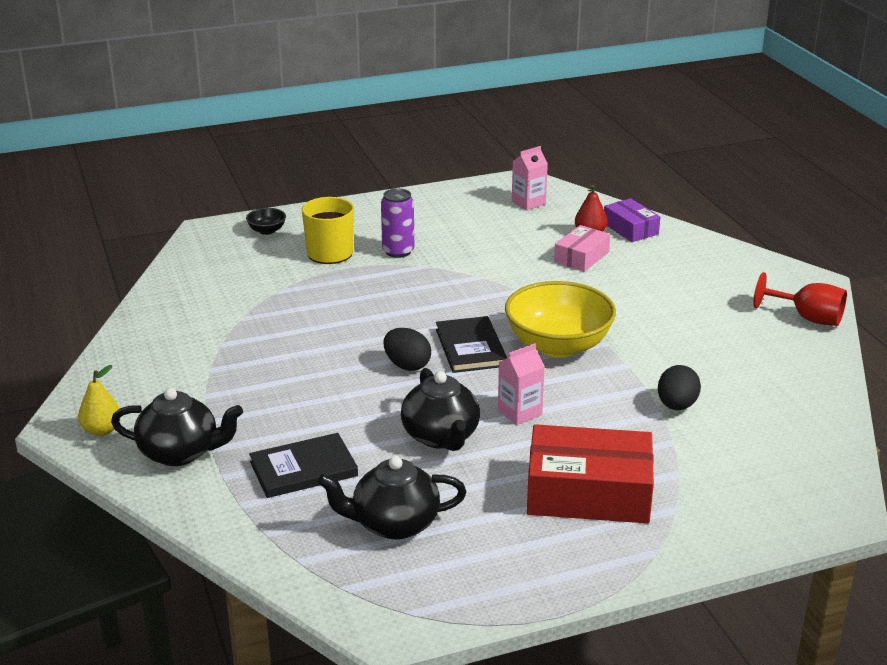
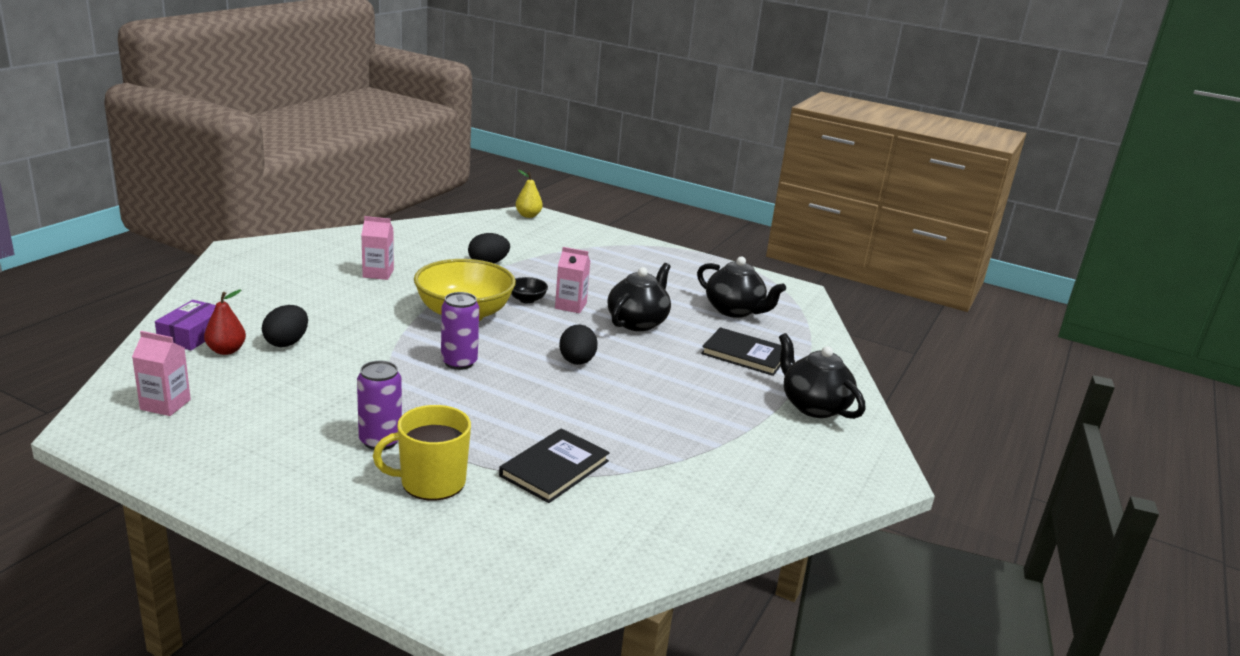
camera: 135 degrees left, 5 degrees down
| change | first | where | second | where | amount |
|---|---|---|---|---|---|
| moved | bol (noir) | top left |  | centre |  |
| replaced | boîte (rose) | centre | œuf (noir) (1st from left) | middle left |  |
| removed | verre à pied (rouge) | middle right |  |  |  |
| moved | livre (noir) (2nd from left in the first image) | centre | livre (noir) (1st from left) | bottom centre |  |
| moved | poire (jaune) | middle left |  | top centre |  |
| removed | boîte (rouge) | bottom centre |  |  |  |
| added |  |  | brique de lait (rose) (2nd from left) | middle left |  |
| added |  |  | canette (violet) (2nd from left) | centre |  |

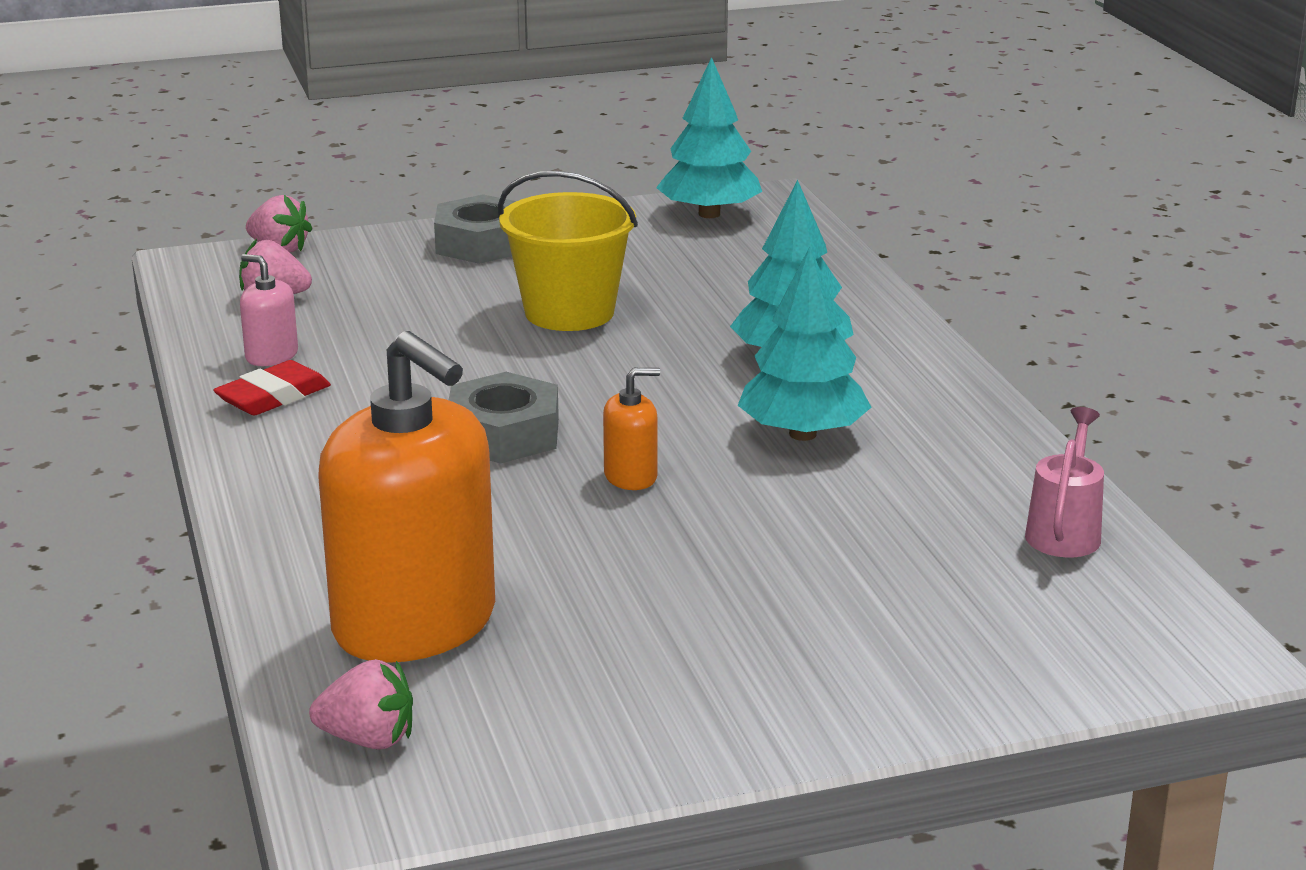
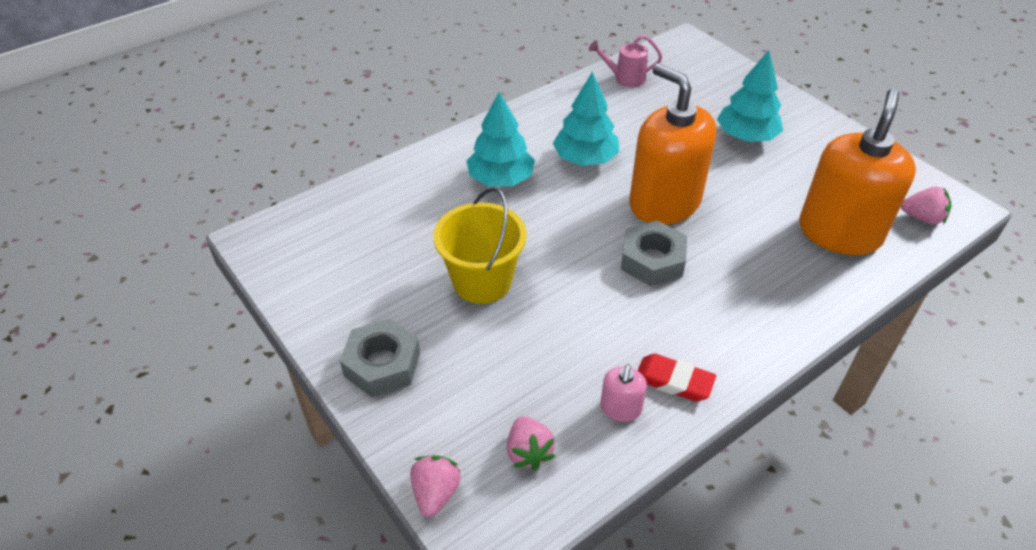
camera: 110 degrees left, 20 degrees up
| change | first | where | second | where | amount |
|---|---|---|---|---|---|
| moved | arbre (turquoise) (1st from left in the first image) | top centre | arbre (turquoise) (3rd from left) | top right |  |
| resized | distributeur de savon (orange) (2nd from left in the first image) | centre | distributeur de savon (orange) (1st from left) | top centre | x2.40 |
| turned | fraise (rose) (3rd from left) | bottom left |  | middle right | 120 degrees clockwise |

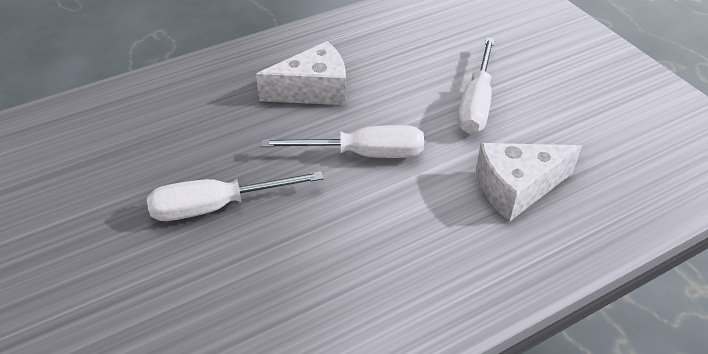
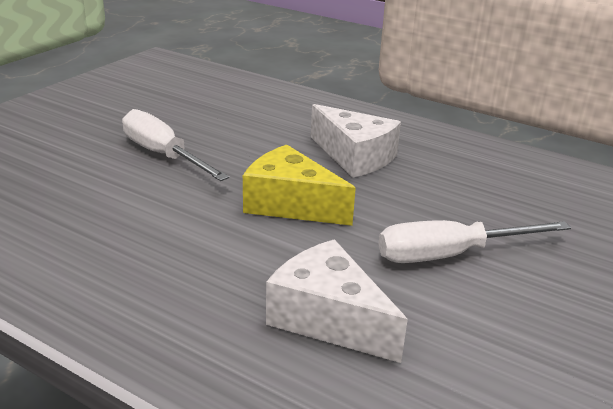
camera: 60 degrees right, 15 degrees down
| change | first | where | second | where | amount |
|---|---|---|---|---|---|
| replaced | tournevis (blanc) (2nd from left) | centre | fromage (jaune) | centre |  |

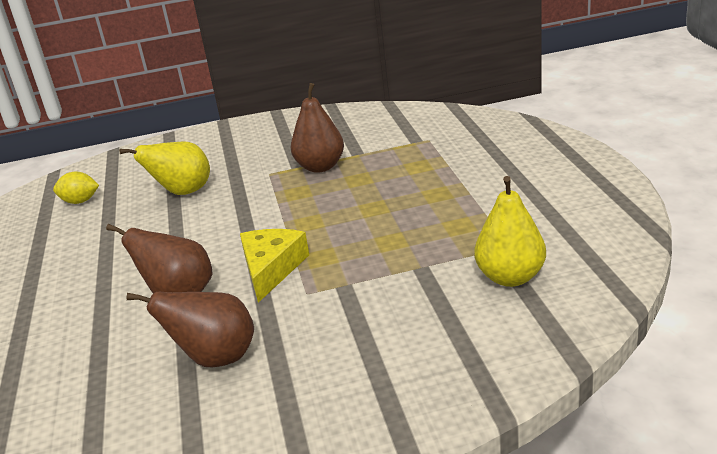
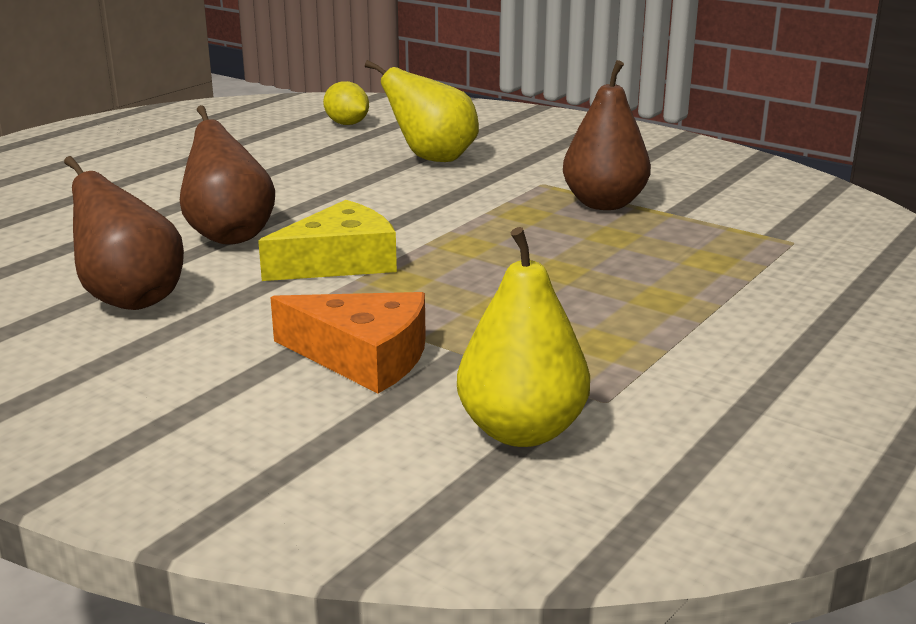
camera: 45 degrees right, 5 degrees down
| change | first | where | second | where | amount |
|---|---|---|---|---|---|
| added |  |  | fromage (orange) | centre |  |

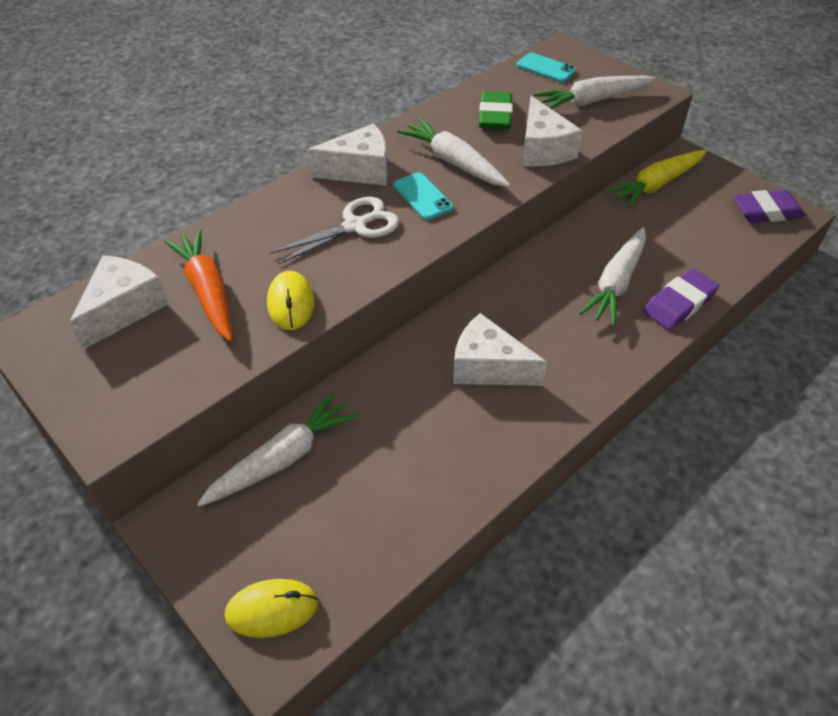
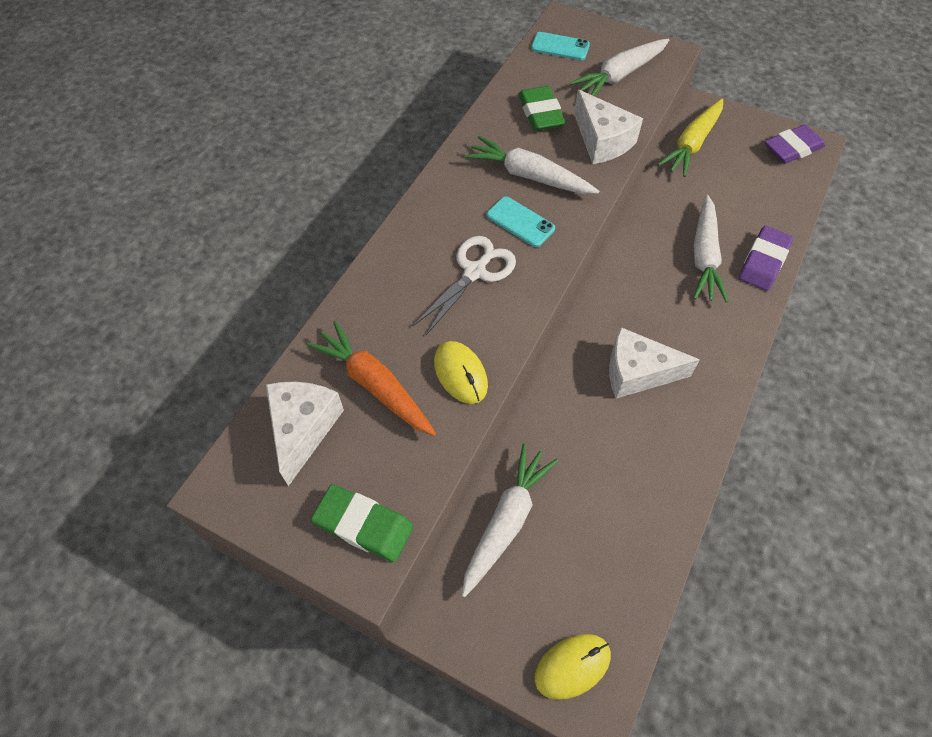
camera: 20 degrees left, 10 degrees up
| change | first | where | second | where | amount |
|---|---|---|---|---|---|
| removed | fromage (blanc) (2nd from left) | top centre |  |  |  |
| added |  |  | gomme (vert) (1st from left) | bottom centre |  |

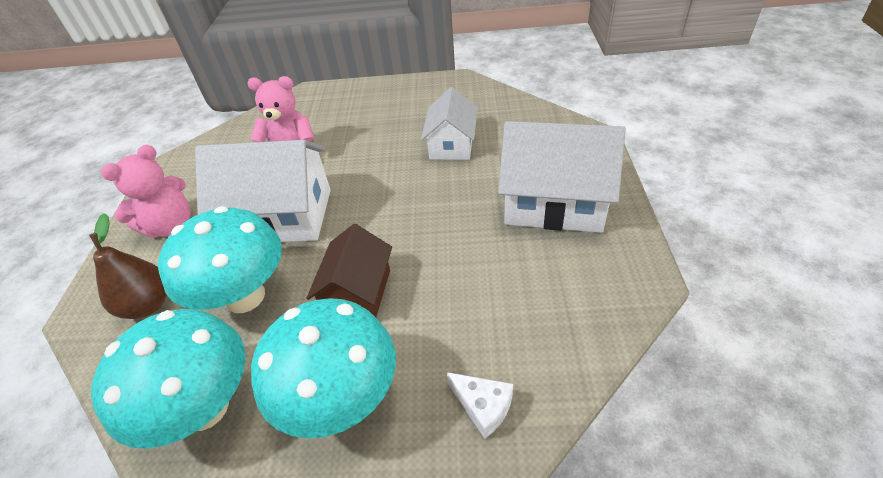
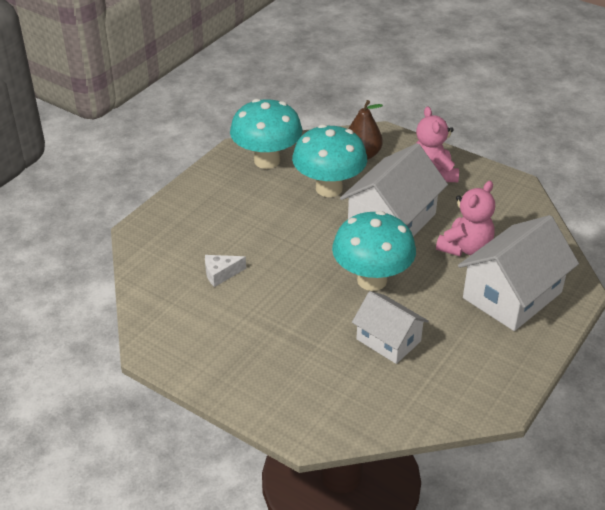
camera: 120 degrees right, 5 degrees down
| change | first | where | second | where | amount |
|---|---|---|---|---|---|
| moved | maison (blanc) (3rd from left) | centre |  | middle right |  |
| removed | maison (marron) | centre |  |  |  |
| moved | champignon (turquoise) (3rd from left) | bottom centre |  | centre |  |
| moved | fromage (blanc) | bottom centre |  | centre |  |

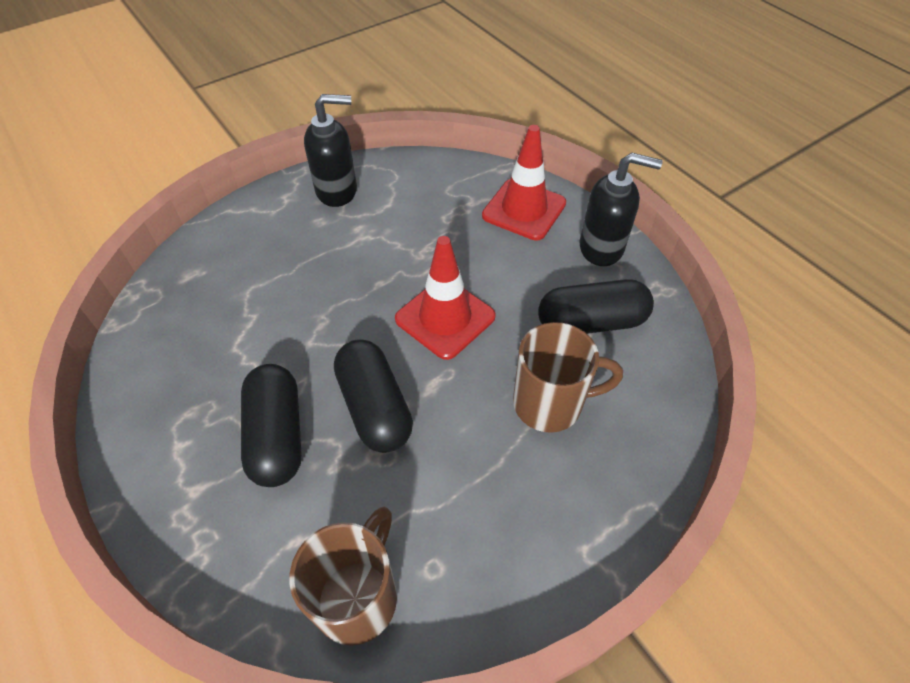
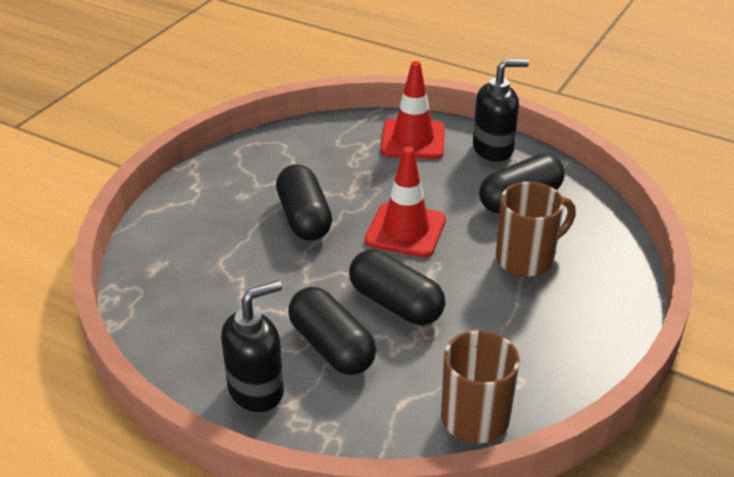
camera: 25 degrees left, 15 degrees down
| change | first | where | second | where | amount |
|---|---|---|---|---|---|
| moved | distributeur de savon (noir) (1st from left) | top centre |  | bottom centre |  |
| added |  |  | gélule (noir) (1st from left) | centre |  |

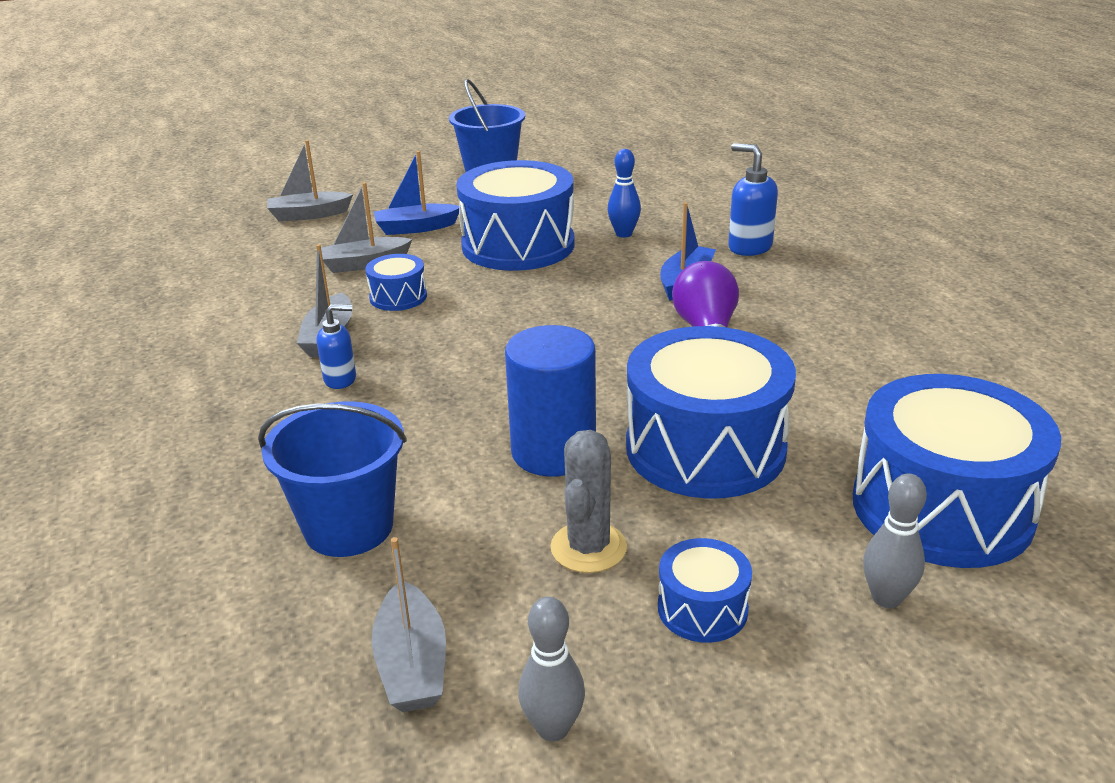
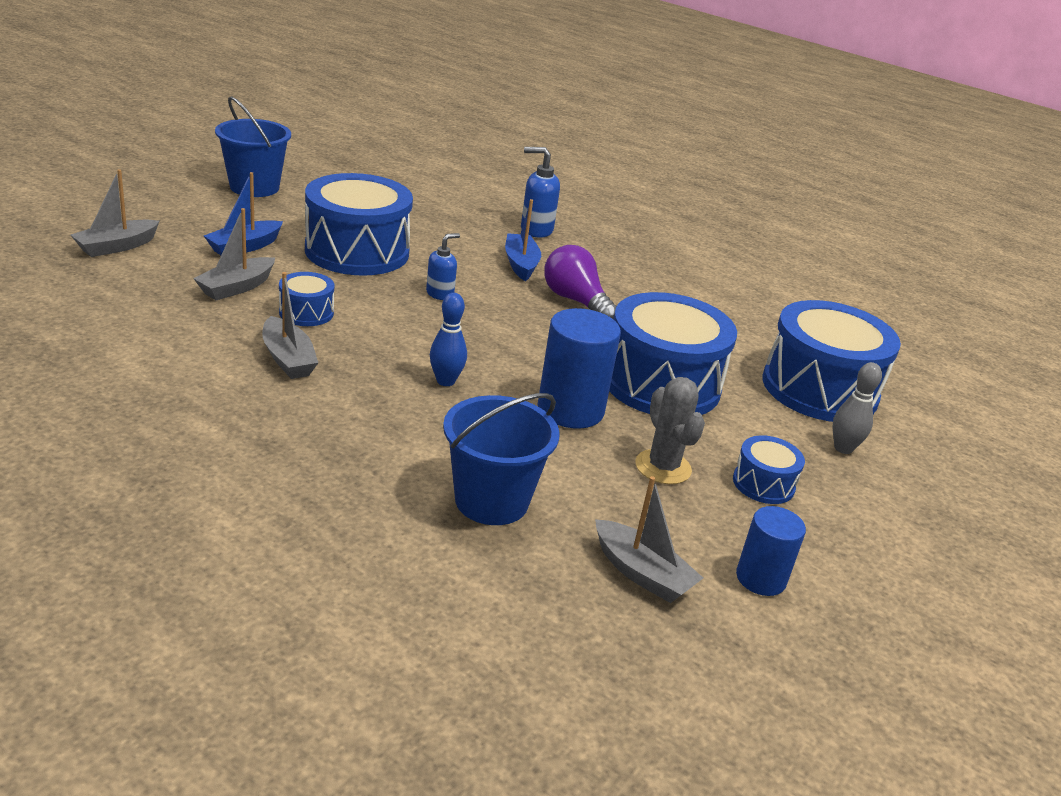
camera: 40 degrees left, 0 degrees up
| change | first | where | second | where | amount |
|---|---|---|---|---|---|
| moved | quille (bleu) | top centre |  | centre |  |
| moved | distributeur de savon (bleu) (1st from left) | middle left |  | centre |  |
| replaced | quille (gris) (1st from left) | bottom centre | cylindre (bleu) (2nd from left) | bottom right |  |

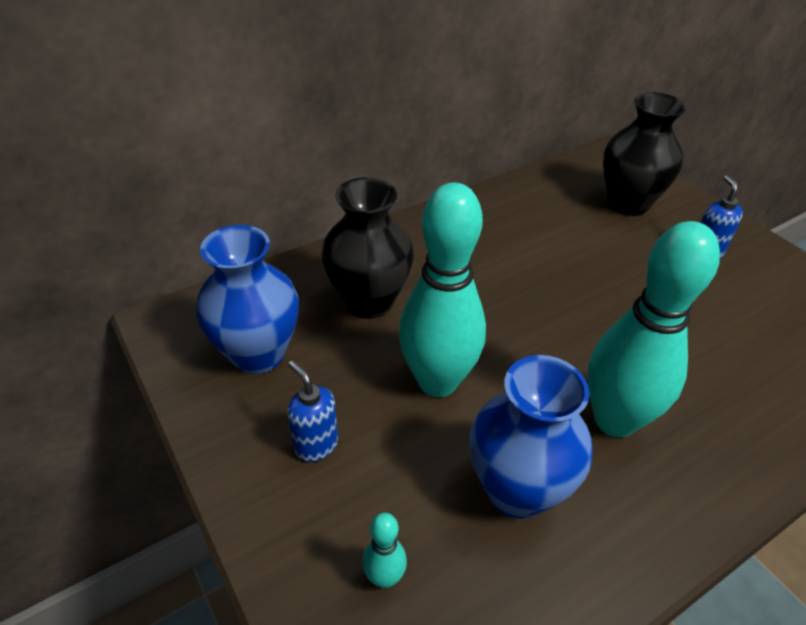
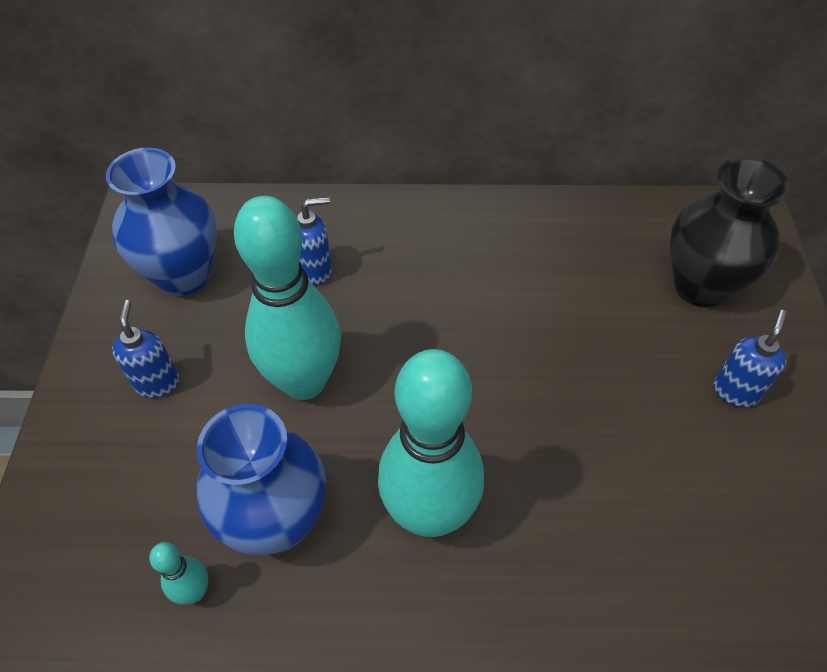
camera: 35 degrees right, 10 degrees up
| change | first | where | second | where | amount |
|---|---|---|---|---|---|
| replaced | vase (noir) (1st from left) | centre | distributeur de savon (bleu) (2nd from left) | centre |  |
| moved | quille (turquoise) (1st from left) | bottom centre |  | bottom left |  |

